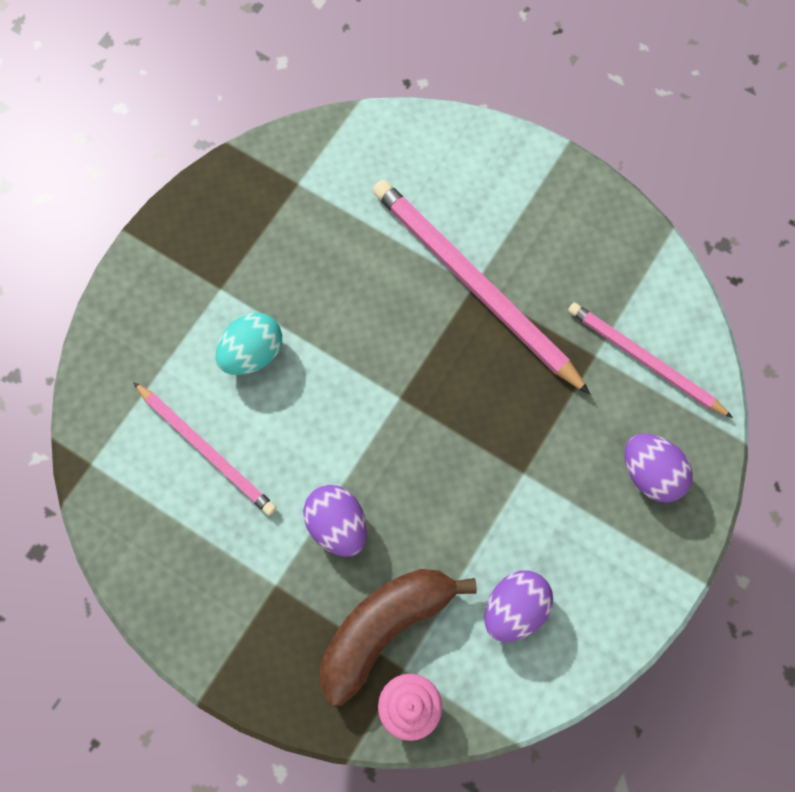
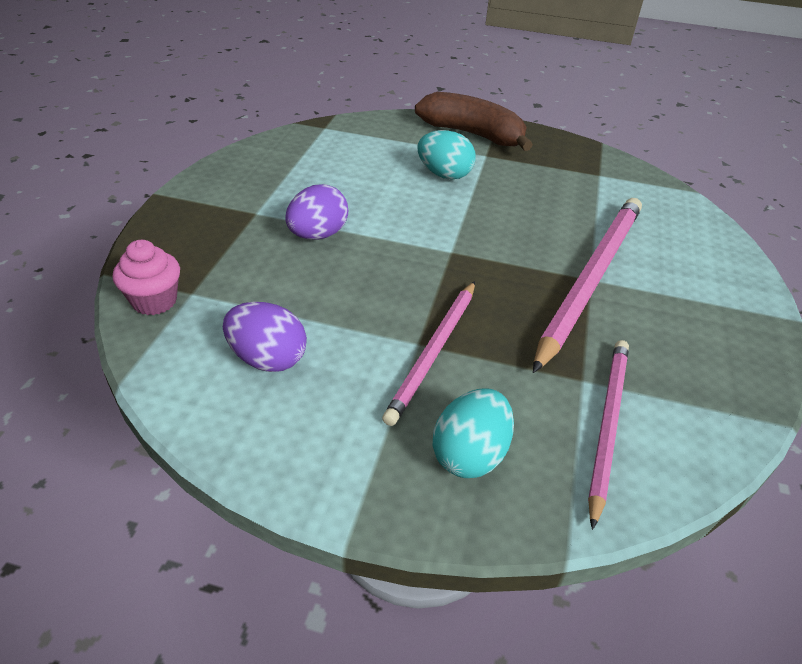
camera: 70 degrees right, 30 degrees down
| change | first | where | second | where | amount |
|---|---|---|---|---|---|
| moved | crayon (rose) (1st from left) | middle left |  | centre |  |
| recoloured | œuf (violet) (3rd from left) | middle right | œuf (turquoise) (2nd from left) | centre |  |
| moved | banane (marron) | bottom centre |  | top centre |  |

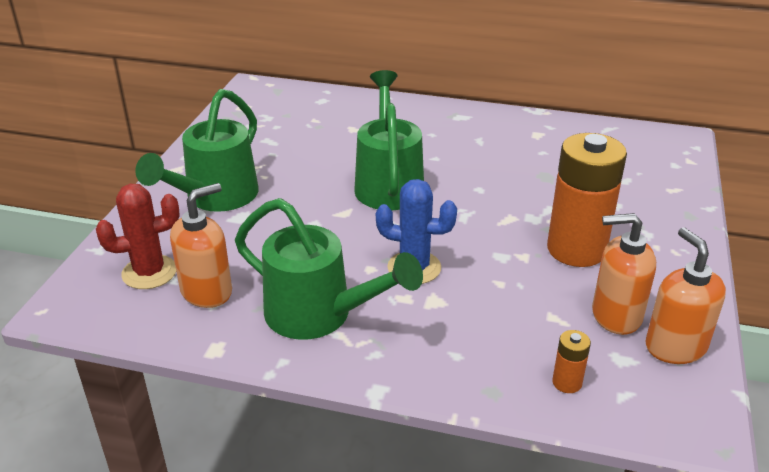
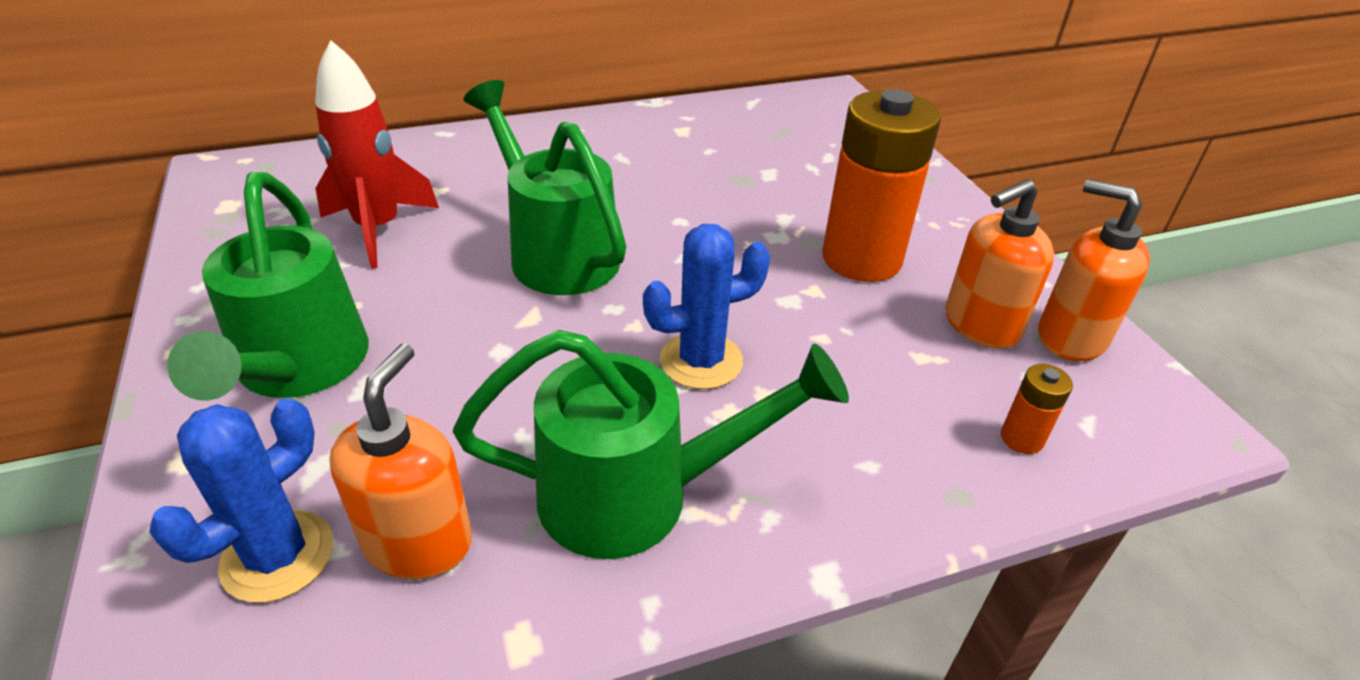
camera: 35 degrees left, 5 degrees up
| change | first | where | second | where | amount |
|---|---|---|---|---|---|
| recoloured | cactus (rouge) | middle left | cactus (bleu) (1st from left) | bottom left |  |
| added |  |  | fusée (rouge) | top left |  |

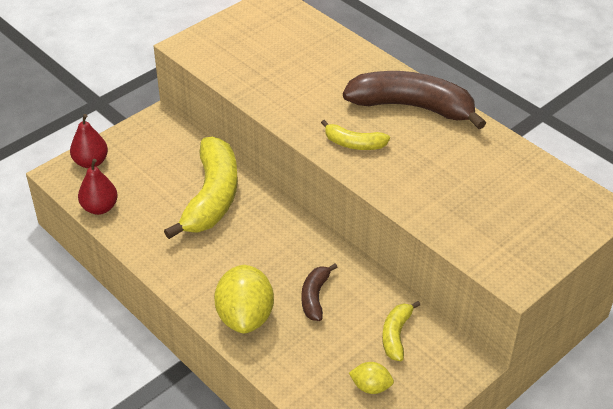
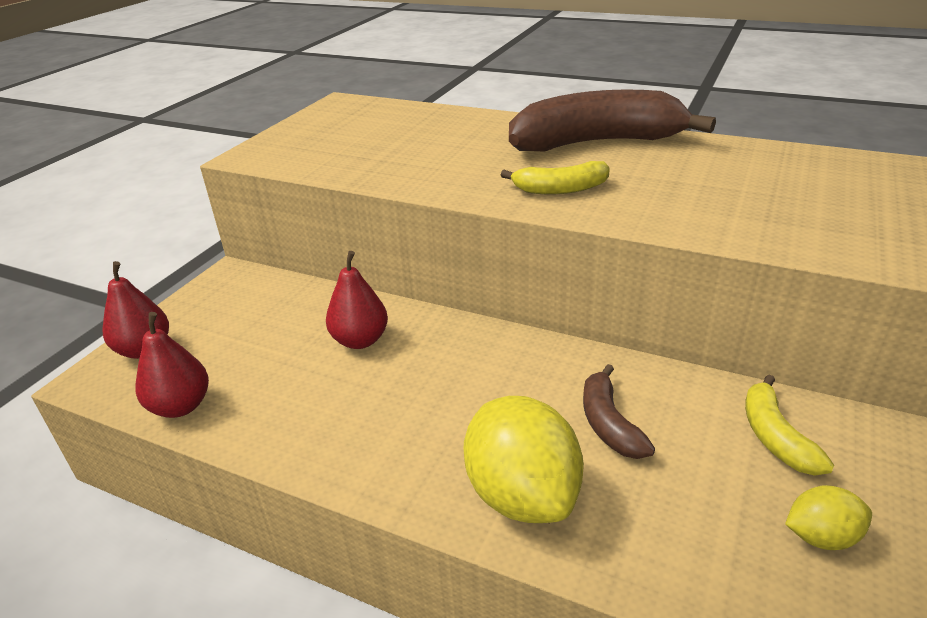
camera: 20 degrees left, 10 degrees down
| change | first | where | second | where | amount |
|---|---|---|---|---|---|
| replaced | banane (jaune) (1st from left) | middle left | poire (rouge) (3rd from left) | centre |  |

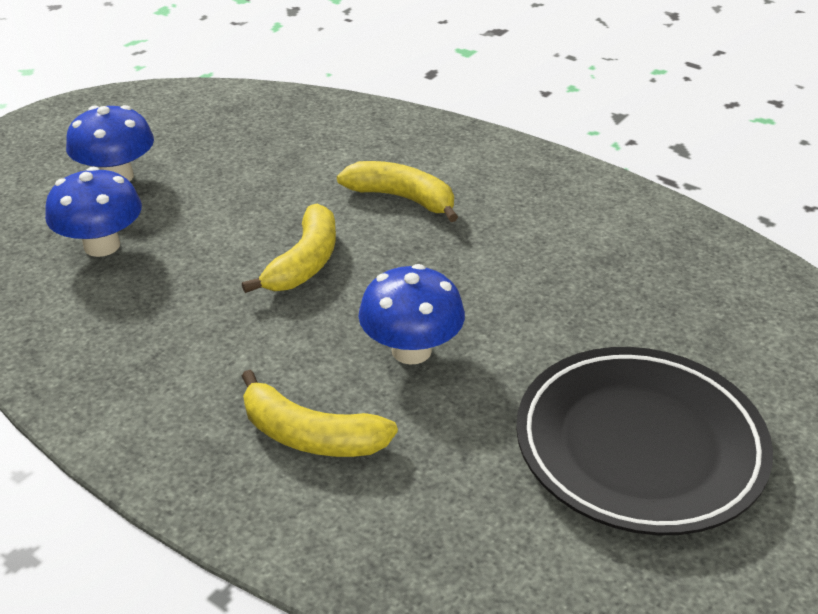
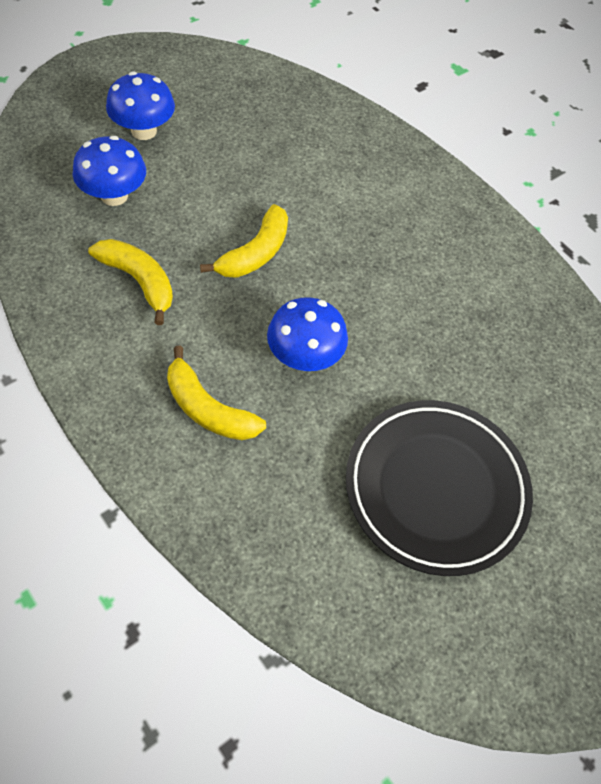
camera: 10 degrees right, 20 degrees up
| change | first | where | second | where | amount |
|---|---|---|---|---|---|
| moved | banane (jaune) (3rd from left in the first image) | top centre | banane (jaune) (1st from left) | middle left |  |

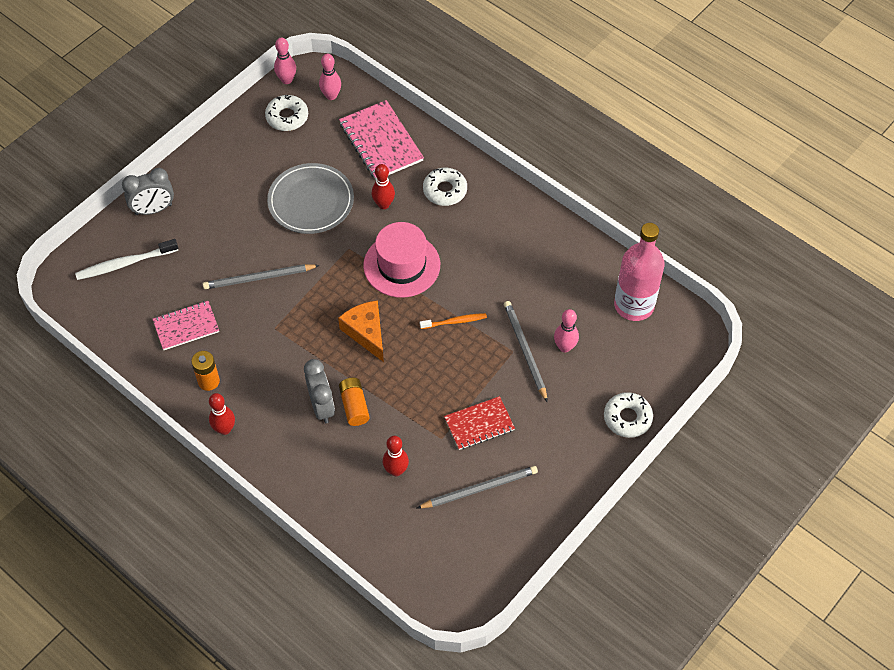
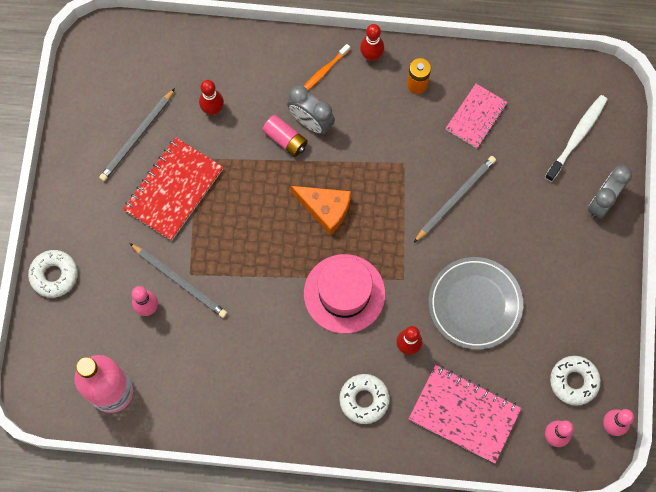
camera: 145 degrees right, 15 degrees up
| change | first | where | second | where | amount |
|---|---|---|---|---|---|
| moved | brosse à dents (orange) | centre |  | top centre |  |
| recoloured | pile (orange) (2nd from left) | centre | pile (rose) | top centre |  |
| resized | carnet (rouge) | centre |  | middle left | x1.54 |

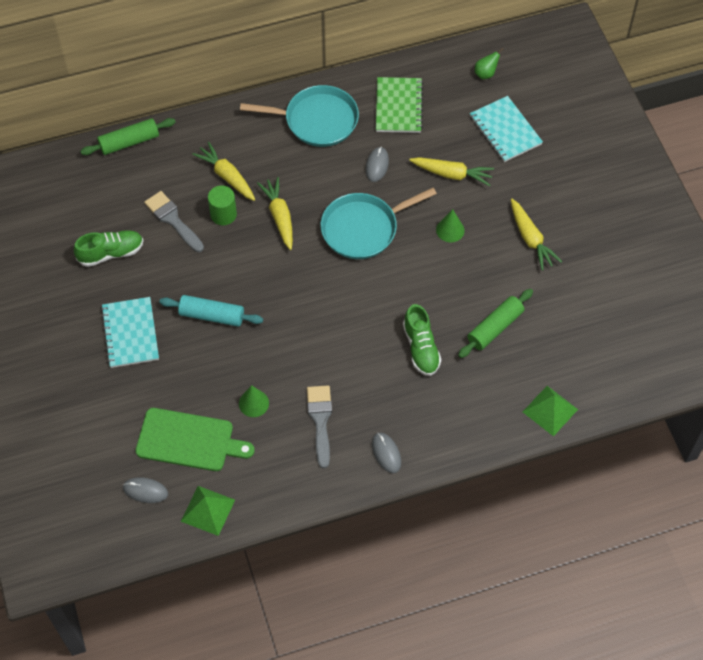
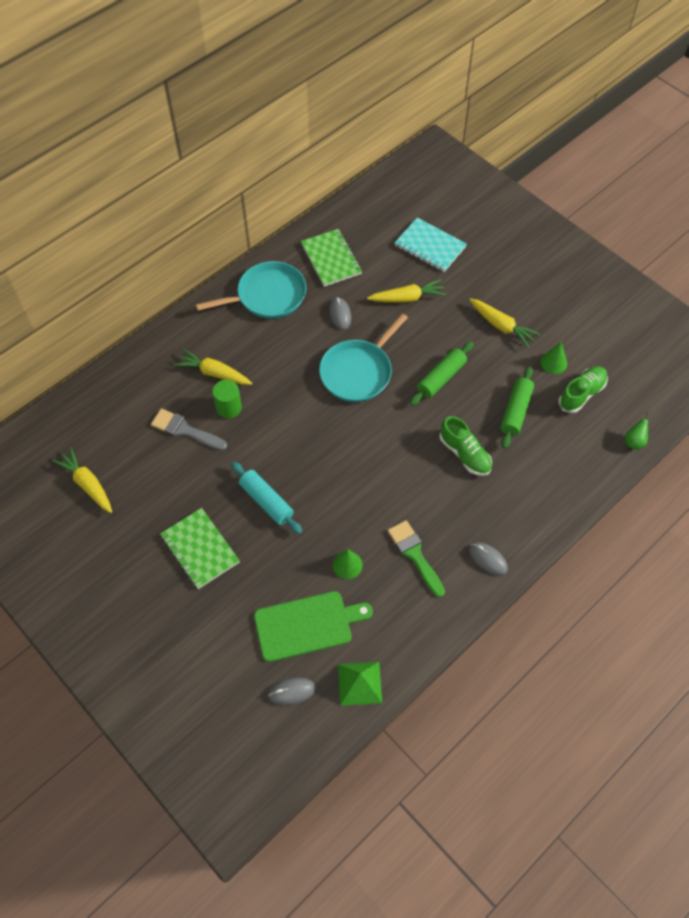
camera: 25 degrees left, 0 degrees up
| change | first | where | second | where | amount |
|---|---|---|---|---|---|
| moved | poire (vert) | top right |  | middle right |  |
| moved | rouleau à pâtisserie (vert) (1st from left) | top left |  | centre |  |
| moved | carotte (jaune) (2nd from left in the first image) | top centre | carotte (jaune) (1st from left) | middle left |  |
| moved | cône (vert) (2nd from left) | centre |  | middle right |  |
| moved | chaussure (vert) (1st from left in the first image) | middle left | chaussure (vert) (2nd from left) | middle right |  |
| turned | rouleau à pâtisserie (turquoise) | middle left |  | centre | 60 degrees clockwise |
| recoloured | carnet (turquoise) (1st from left) | middle left | carnet (vert) (1st from left) | middle left |  |
| recoloured | pinceau (gris) (2nd from left) | centre | pinceau (vert) | centre |  |
| removed | pyramide (vert) (2nd from left) | middle right |  |  |  |

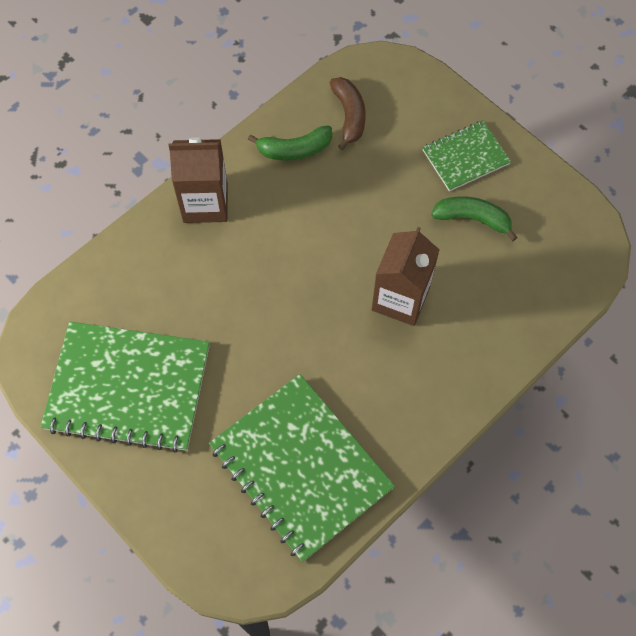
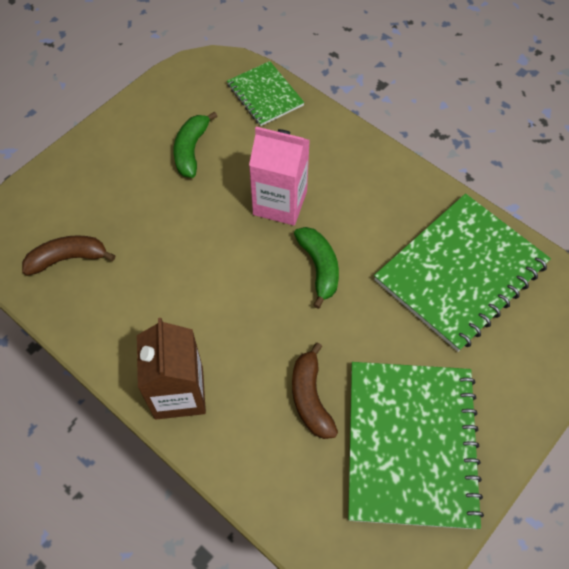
camera: 95 degrees left, 5 degrees down
| change | first | where | second | where | amount |
|---|---|---|---|---|---|
| moved | carnet (vert) (3rd from left in the first image) | top right | carnet (vert) (1st from left) | top centre |  |
| moved | banane (vert) (1st from left in the first image) | top centre | banane (vert) (2nd from left) | centre |  |
| recoloured | brique de lait (marron) (2nd from left) | centre | brique de lait (rose) | top centre |  |
| added |  |  | banane (marron) (2nd from left) | bottom centre |  |

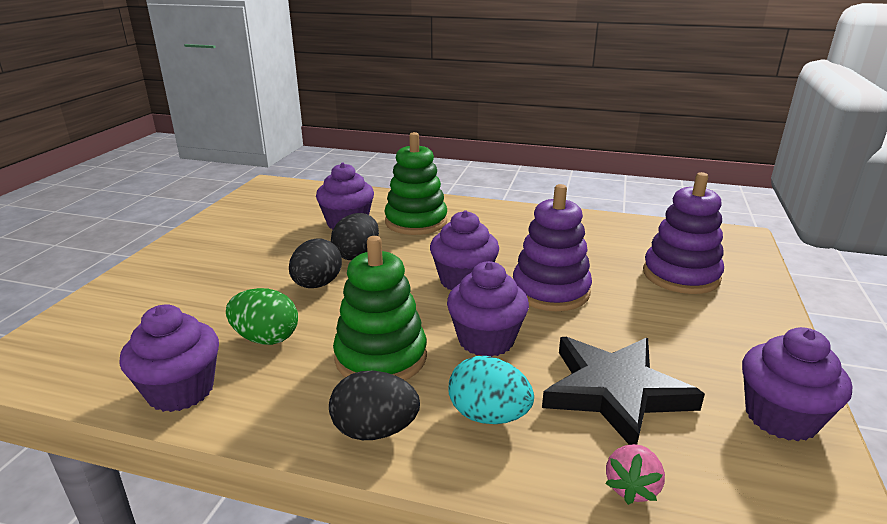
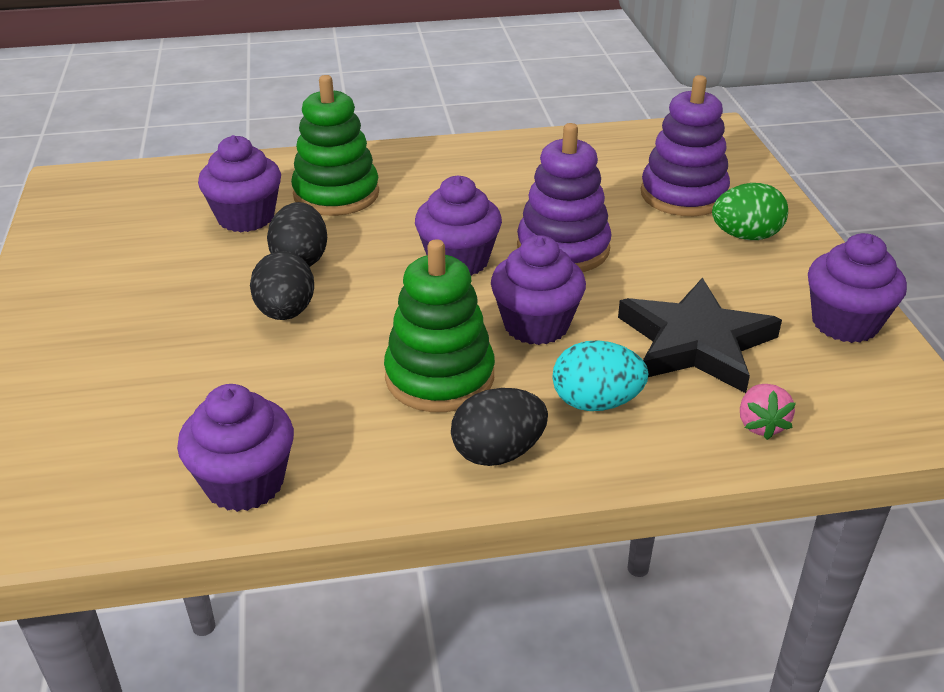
camera: 25 degrees left, 10 degrees up
| change | first | where | second | where | amount |
|---|---|---|---|---|---|
| moved | œuf (vert) | middle left |  | top right |  |

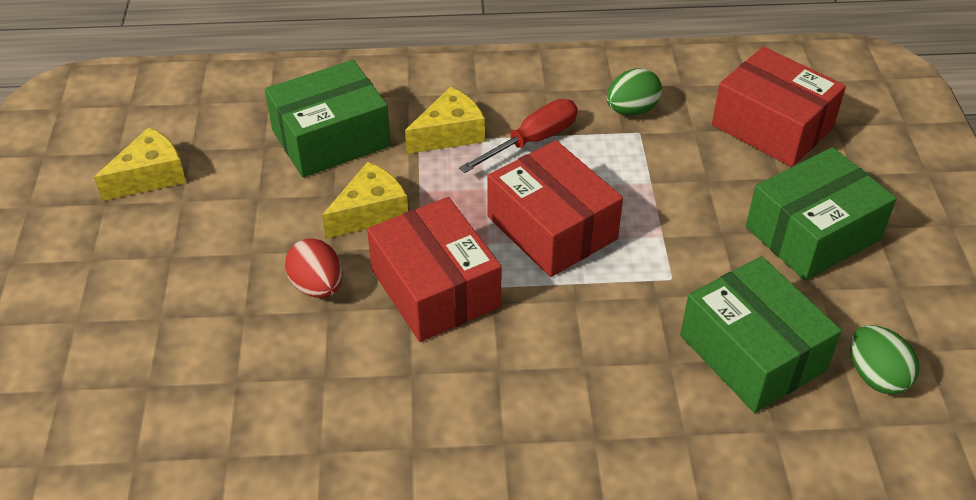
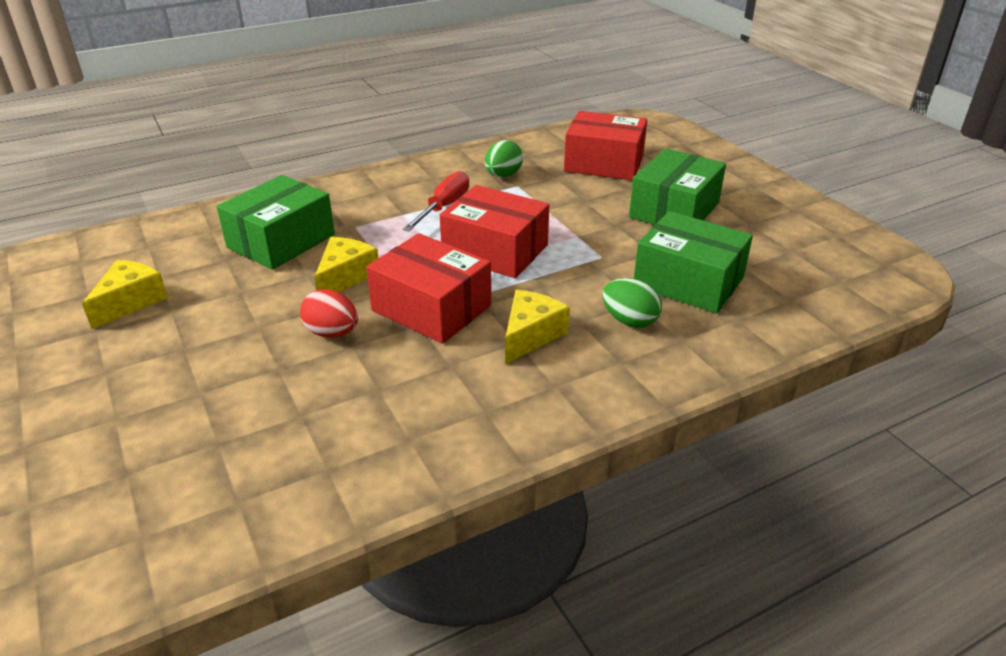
camera: 25 degrees left, 10 degrees down
| change | first | where | second | where | amount |
|---|---|---|---|---|---|
| moved | fromage (jaune) (3rd from left) | top centre |  | centre |  |
| moved | œuf (vert) (2nd from left) | bottom right |  | centre |  |

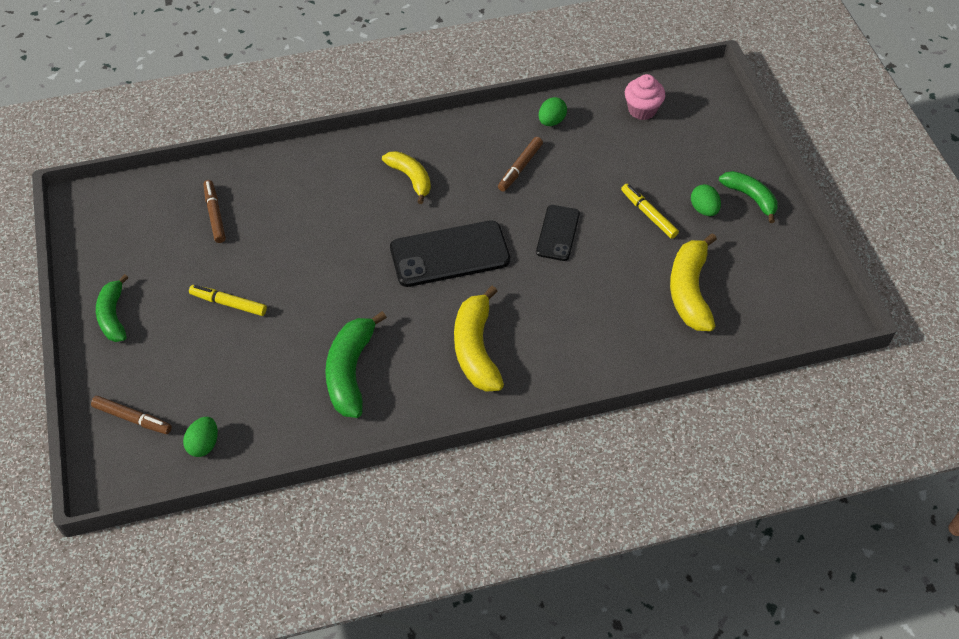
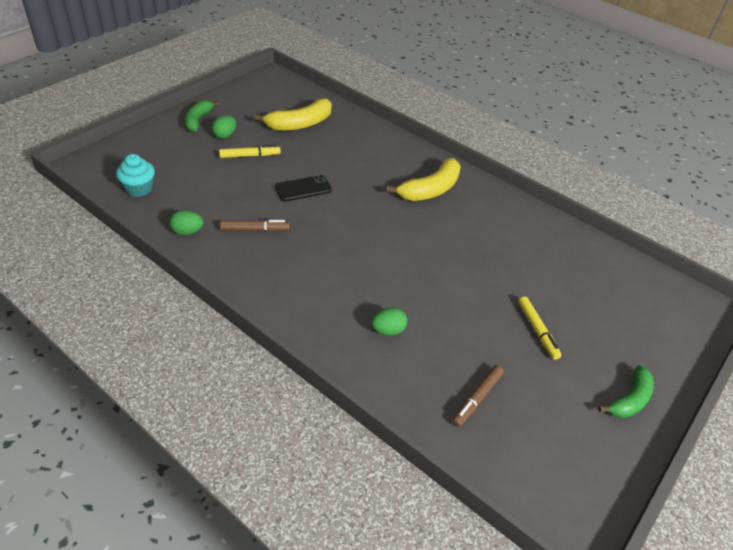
camera: 130 degrees left, 10 degrees down
| change | first | where | second | where | amount |
|---|---|---|---|---|---|
| recoloured | muffin (rose) | top right | muffin (turquoise) | top left |  |
| removed | banane (jaune) (1st from left) | top centre |  |  |  |
| turned | feutre (jaune) (2nd from left in the first image) | top right | feutre (jaune) (1st from left) | top centre | 120 degrees counterclockwise |
| removed | téléphone (noir) (1st from left) | centre |  |  |  |
| removed | banane (vert) (2nd from left) | centre |  |  |  |
| removed | feutre (marron) (1st from left) | middle left |  |  |  |
| moved | œuf (vert) (1st from left in the first image) | bottom left | œuf (vert) (3rd from left) | centre |  |

